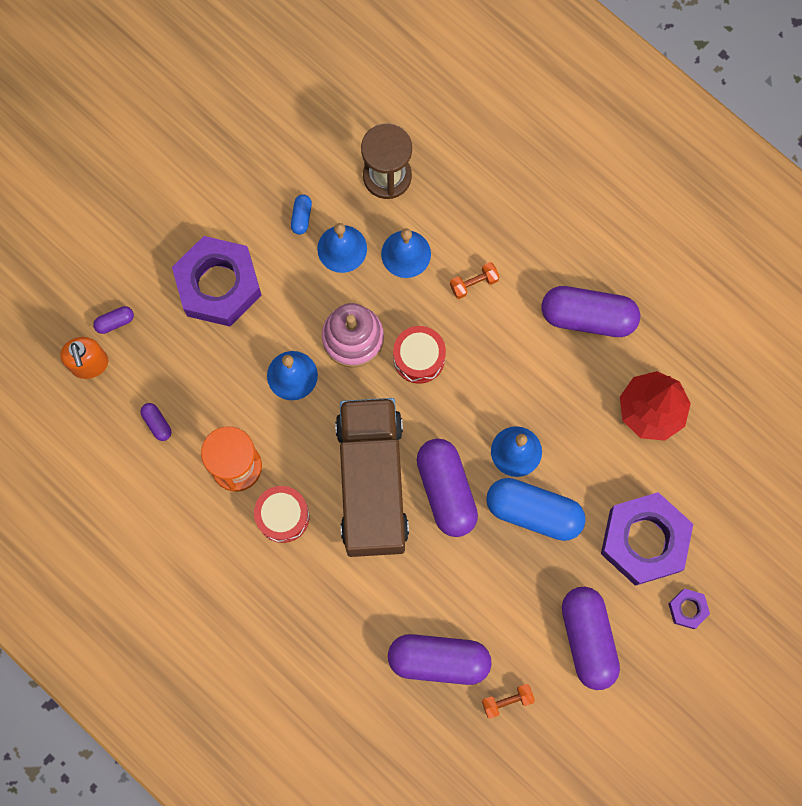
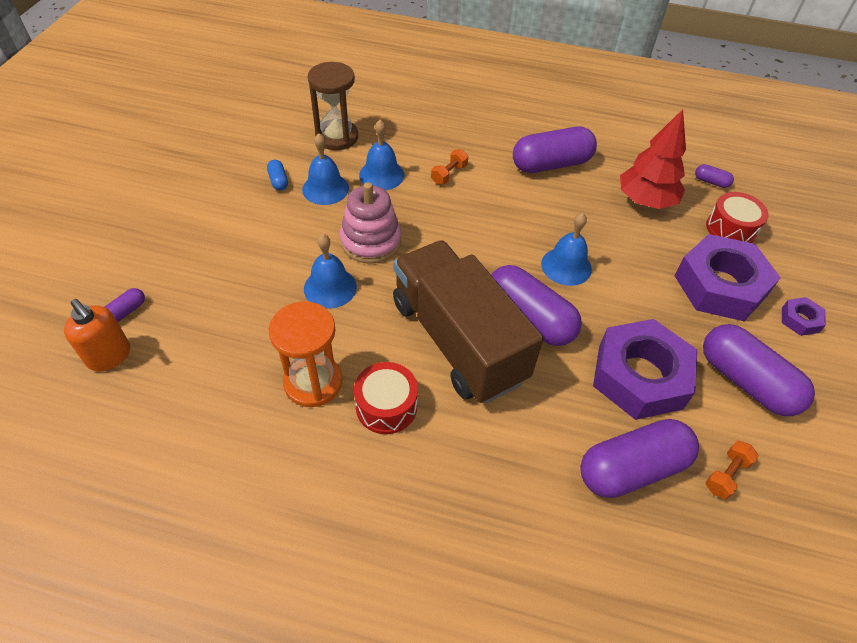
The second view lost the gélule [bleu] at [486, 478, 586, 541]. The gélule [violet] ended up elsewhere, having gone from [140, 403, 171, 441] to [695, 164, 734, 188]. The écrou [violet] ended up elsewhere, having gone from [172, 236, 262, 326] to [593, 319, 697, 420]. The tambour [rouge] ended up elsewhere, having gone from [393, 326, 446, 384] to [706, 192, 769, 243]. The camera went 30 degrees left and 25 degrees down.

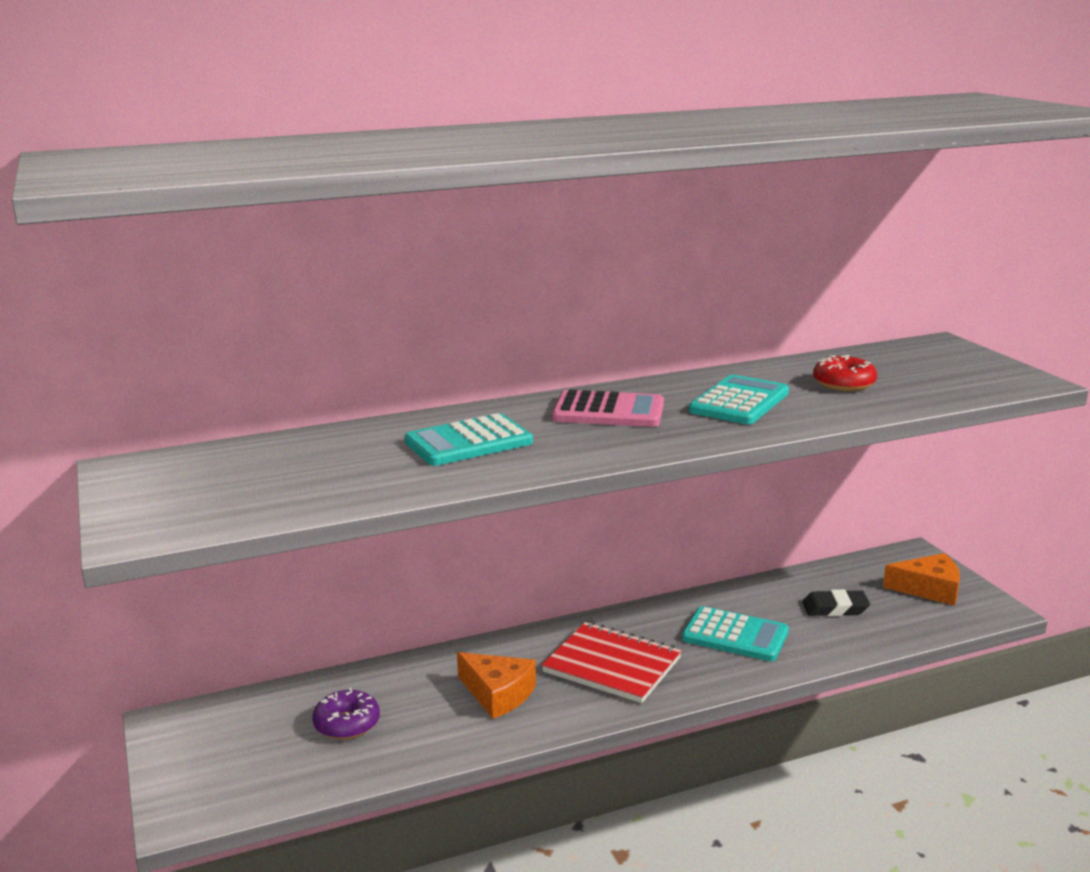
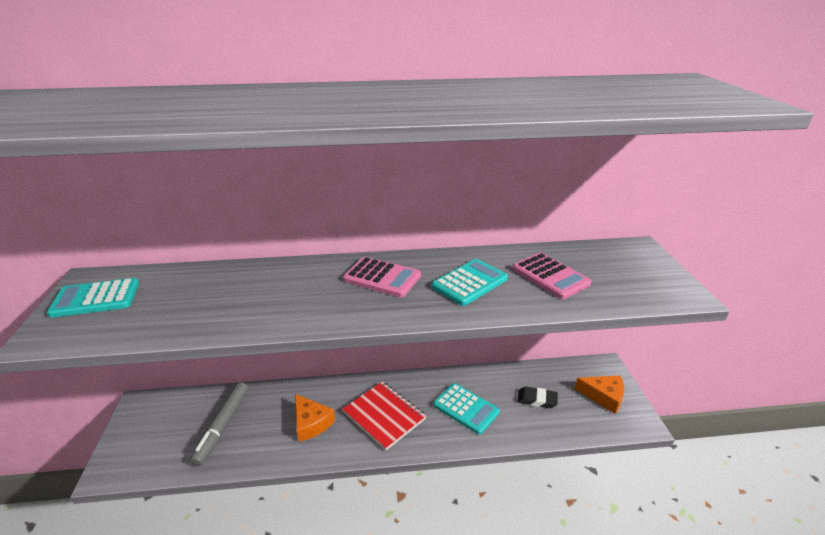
The calculatrice [turquoise] ended up elsewhere, having gone from [404, 413, 533, 466] to [47, 278, 139, 318]. Where the beignet [violet] stood at [312, 688, 380, 740], the feutre [gris] came to stand at [190, 382, 248, 466]. Where the beignet [rouge] stood at [813, 355, 877, 391], the calculatrice [rose] came to stand at [512, 253, 591, 299]. The camera went 15 degrees right and 10 degrees up.

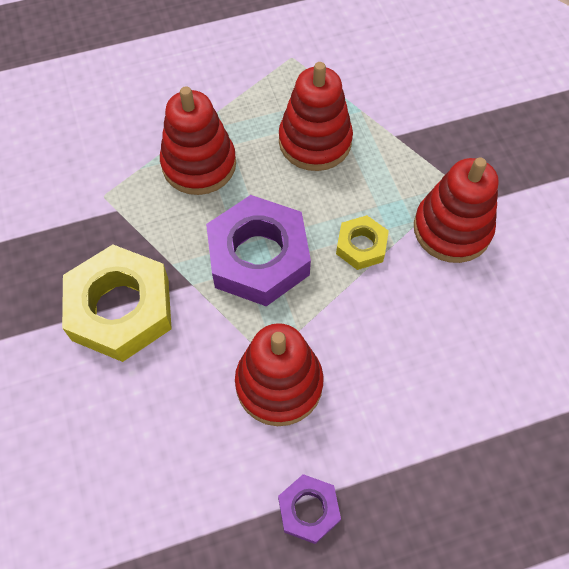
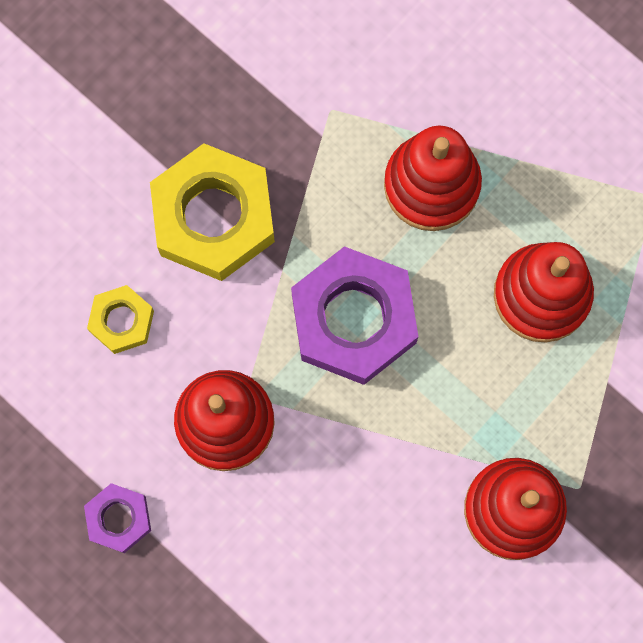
The écrou [jaune] ended up elsewhere, having gone from [336, 215, 389, 270] to [87, 285, 154, 354]. The camera went 60 degrees right and 15 degrees up.

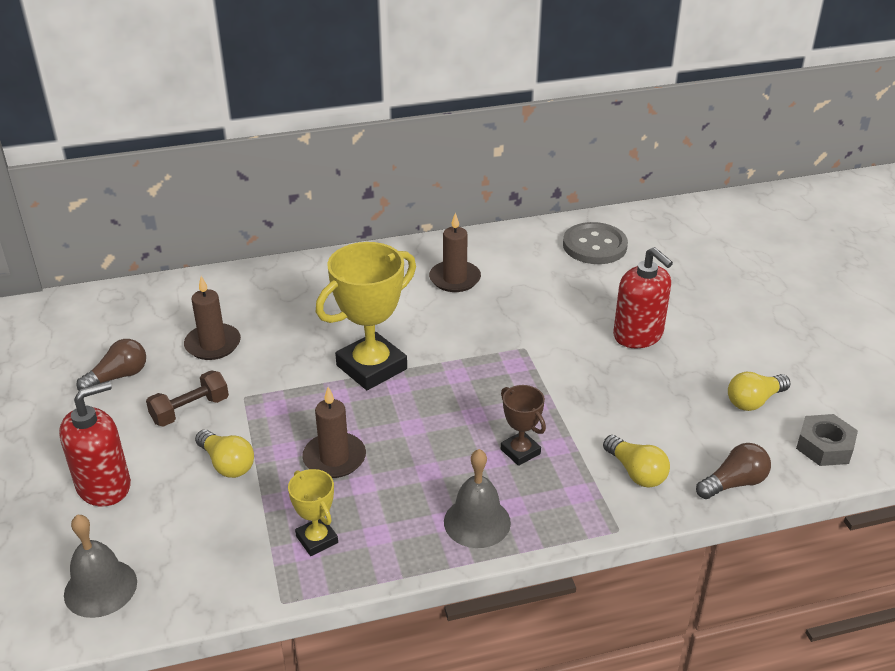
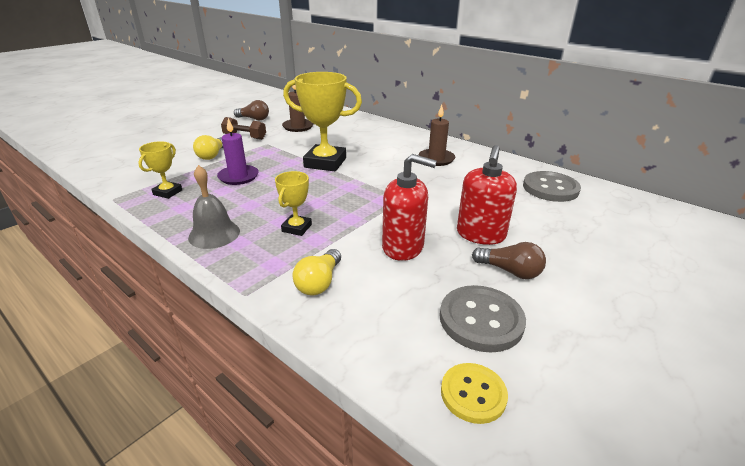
The second view lost the cloche [gris] at [64, 514, 137, 618]. The distributeur de savon [rouge] ended up elsewhere, having gone from [59, 381, 131, 507] to [382, 154, 437, 261]. The ampoule [marron] ended up elsewhere, having gone from [696, 443, 771, 499] to [472, 242, 546, 279]. Where the ampoule [jaune] stood at [728, 372, 791, 411], the bouton [gris] came to stand at [440, 285, 526, 353]. Where the écrou [gris] stood at [796, 414, 858, 466], the bouton [jaune] came to stand at [441, 363, 508, 424]. What was the bougie [marron] at [302, 387, 366, 478] turned into the bougie [violet] at [217, 118, 259, 185]. What was the trophée [marron] at [501, 385, 546, 466] turned into the trophée [jaune] at [275, 171, 312, 236]. The camera went 55 degrees right and 5 degrees down.

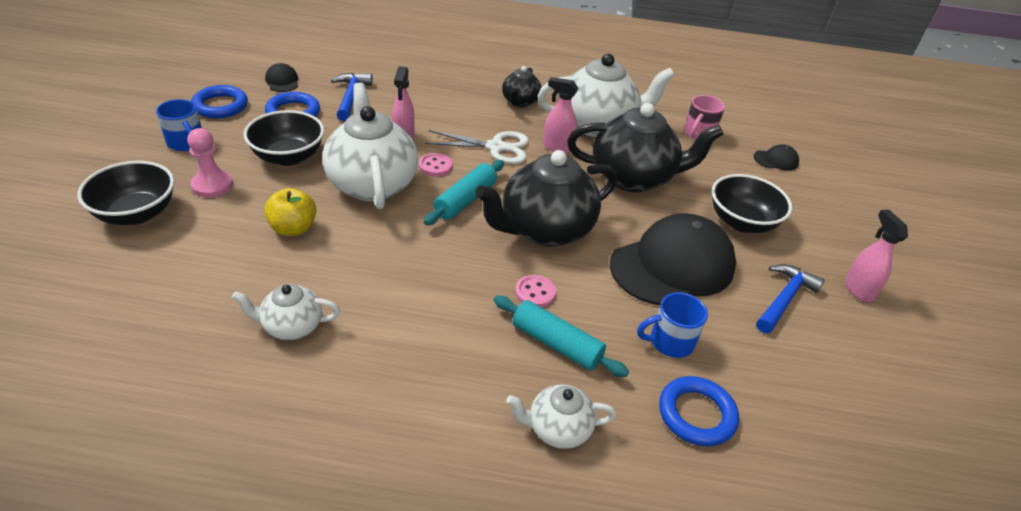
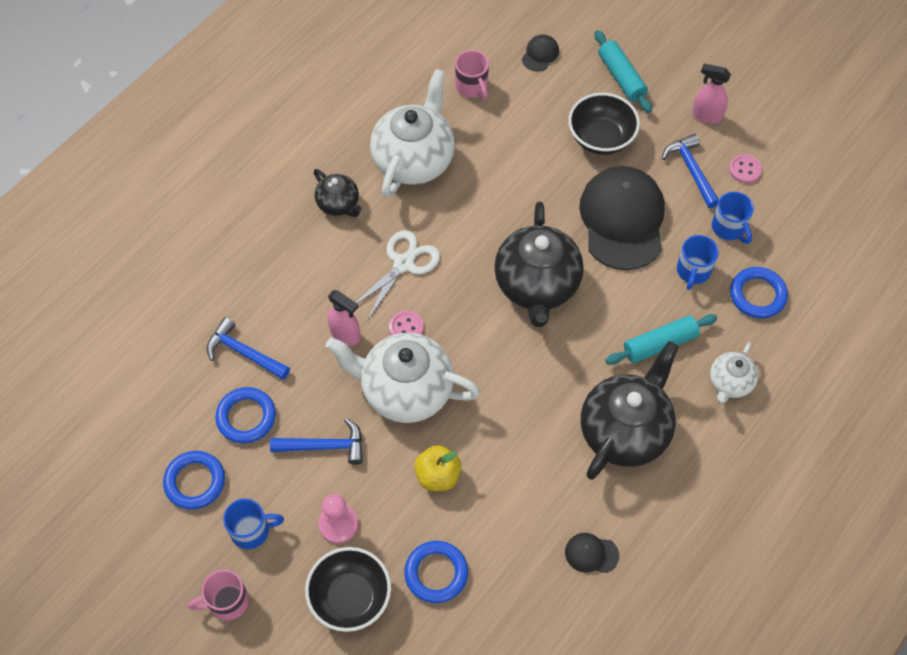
The second view lost the théière [blanc] at [232, 284, 340, 340]. The second view lost the vaporisateur [rose] at [543, 77, 579, 153]. The second view gained the tasse [rose] at [188, 569, 249, 620]. The second view gained the anneau [bleu] at [404, 541, 468, 603]. The second view gained the tasse [bleu] at [712, 192, 754, 244]. The casquette [noir] ended up elsewhere, having gone from [265, 63, 298, 92] to [565, 533, 619, 573]. The rouleau à pâtisserie [turquoise] ended up elsewhere, having gone from [424, 160, 504, 225] to [595, 30, 652, 113]. The bouton [rose] ended up elsewhere, having gone from [515, 275, 556, 308] to [729, 154, 762, 183]. The théière [noir] ended up elsewhere, having gone from [567, 103, 723, 192] to [581, 341, 679, 480]. Where the bol [noir] stood at [244, 110, 324, 166], the marteau [bleu] came to stand at [270, 418, 363, 465]. The camera went 55 degrees left and 20 degrees up.

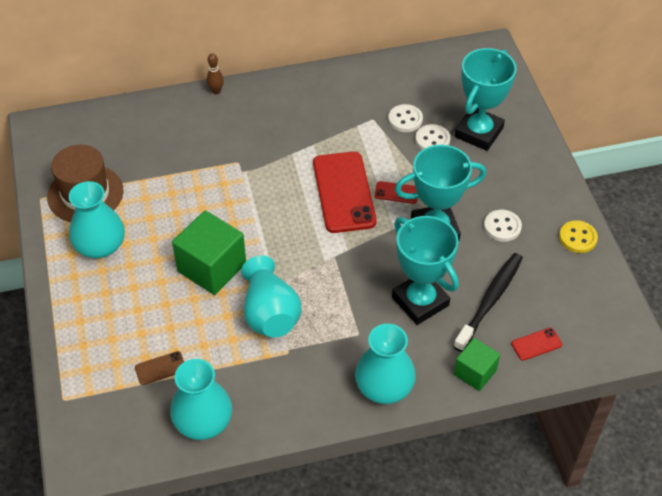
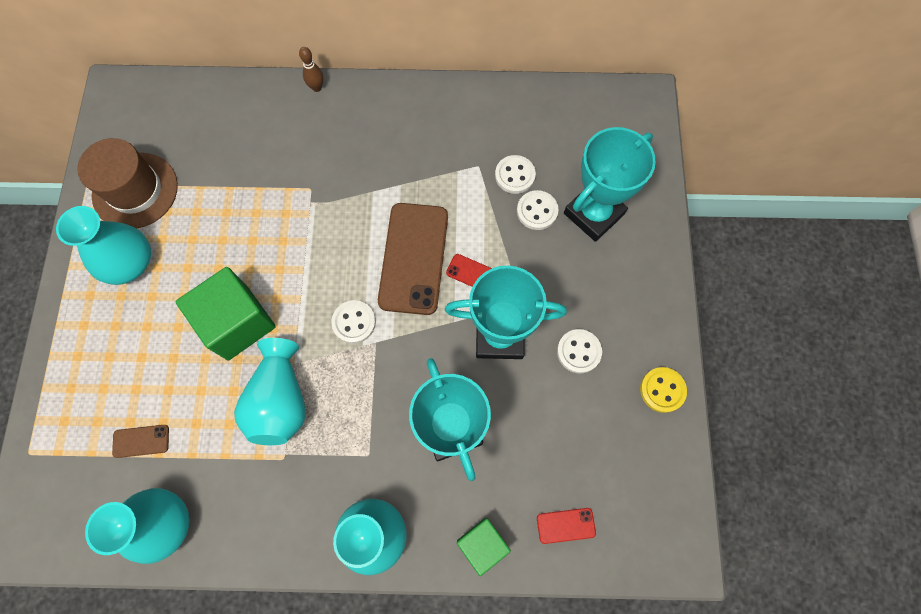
The second view lost the brosse à dents [noir] at [453, 253, 523, 352]. The second view gained the bouton [blanc] at [331, 300, 376, 344]. What was the téléphone [rouge] at [313, 151, 377, 233] turned into the téléphone [marron] at [378, 203, 448, 315]. The camera went 15 degrees right and 20 degrees up.

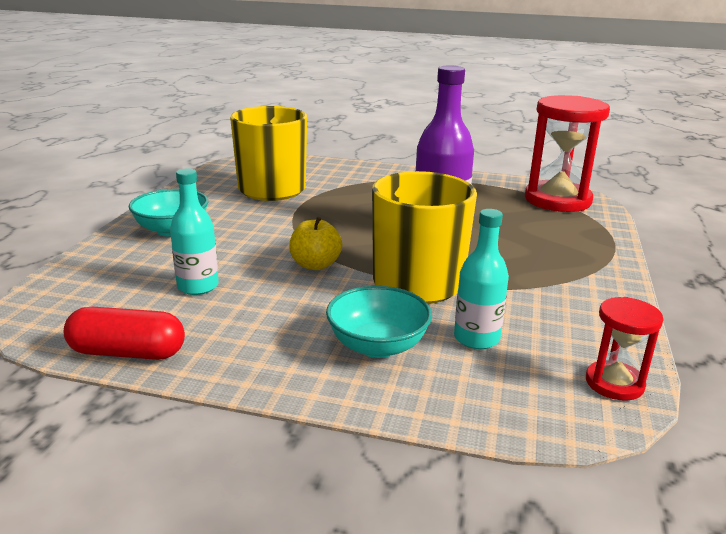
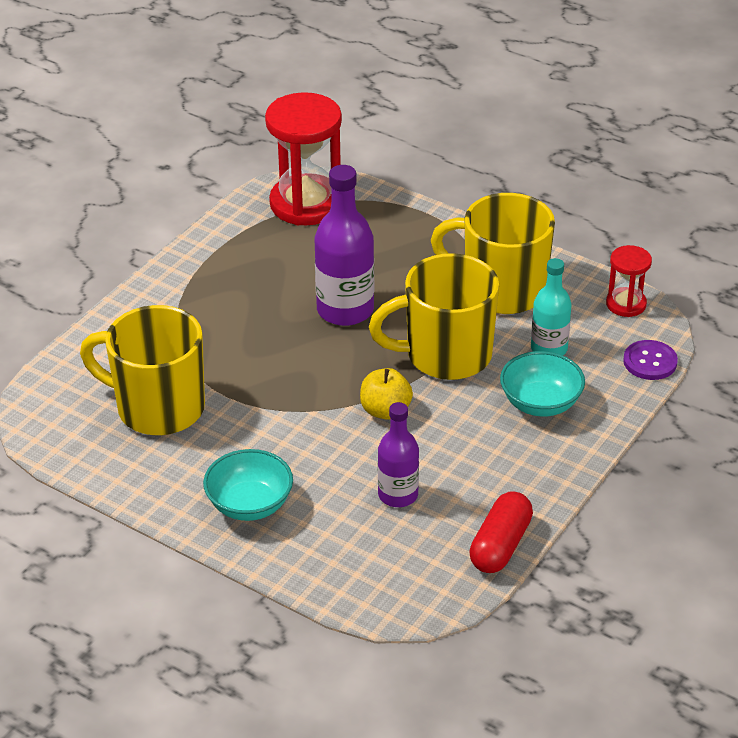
The second view gained the tasse [jaune] at [431, 193, 555, 314]. The second view gained the bouton [violet] at [623, 340, 678, 380]. What was the bouteille [turquoise] at [170, 168, 219, 295] turned into the bouteille [violet] at [378, 402, 419, 507]. The camera went 70 degrees left and 15 degrees up.

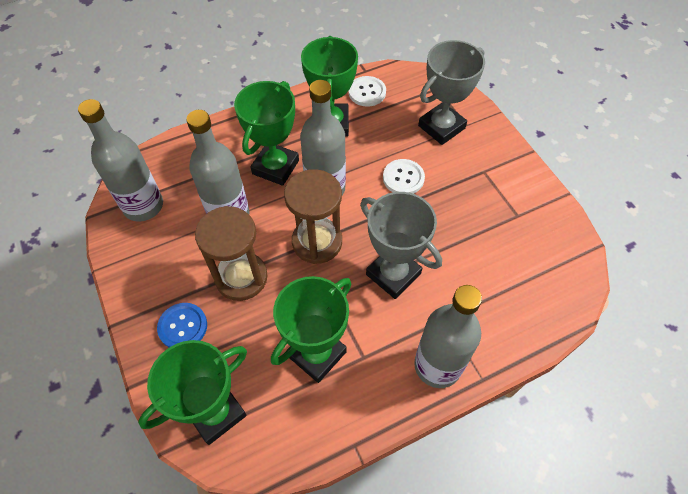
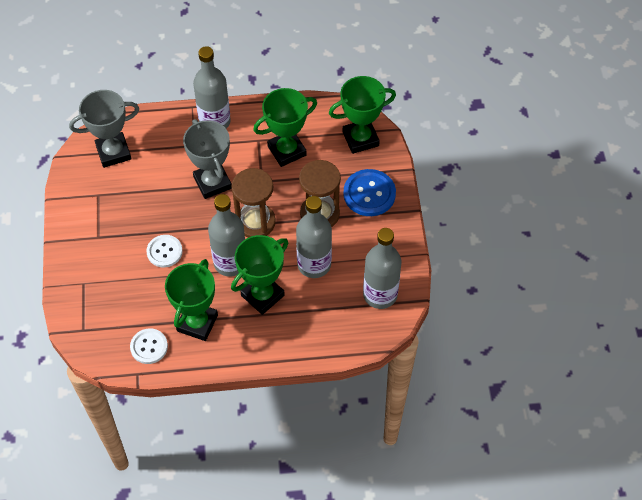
The trophée [gris] ended up elsewhere, having gone from [418, 40, 485, 145] to [69, 90, 139, 168]. The size of the bouton [bleu] at [157, 303, 207, 347] changed by a factor of 1.51. The camera went 160 degrees left and 0 degrees up.

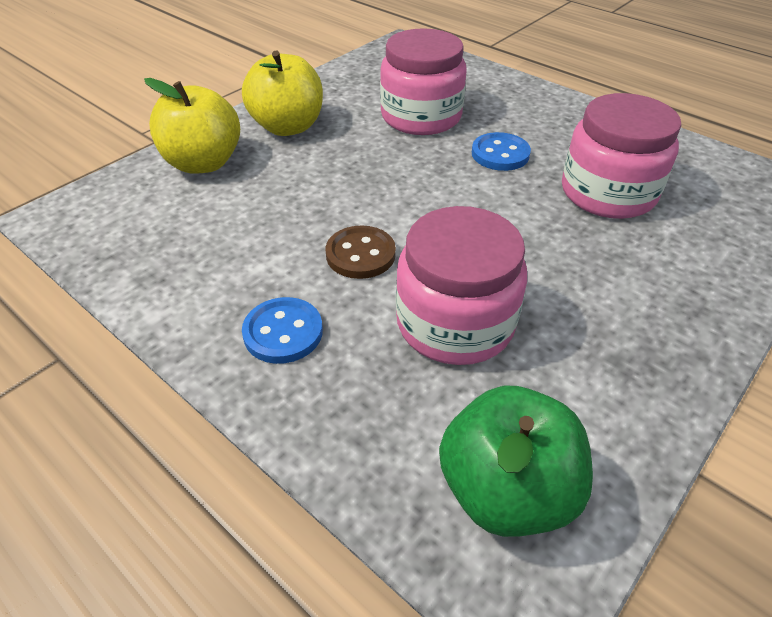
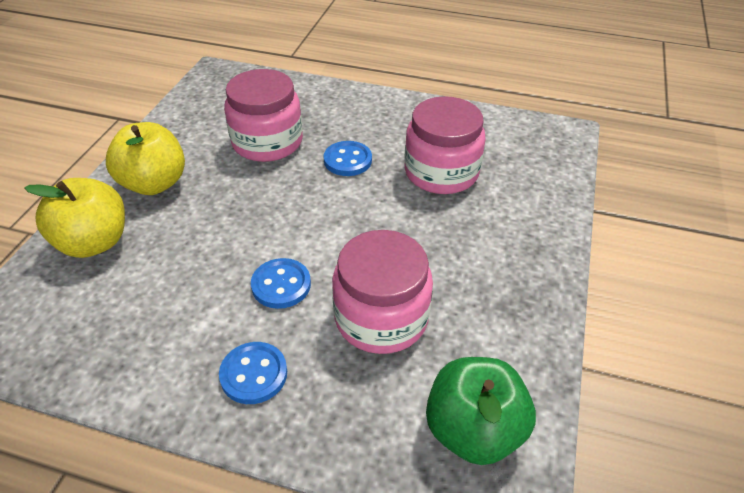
What was the bouton [marron] at [325, 225, 396, 279] turned into the bouton [bleu] at [251, 258, 311, 309]. The camera went 25 degrees left and 0 degrees up.

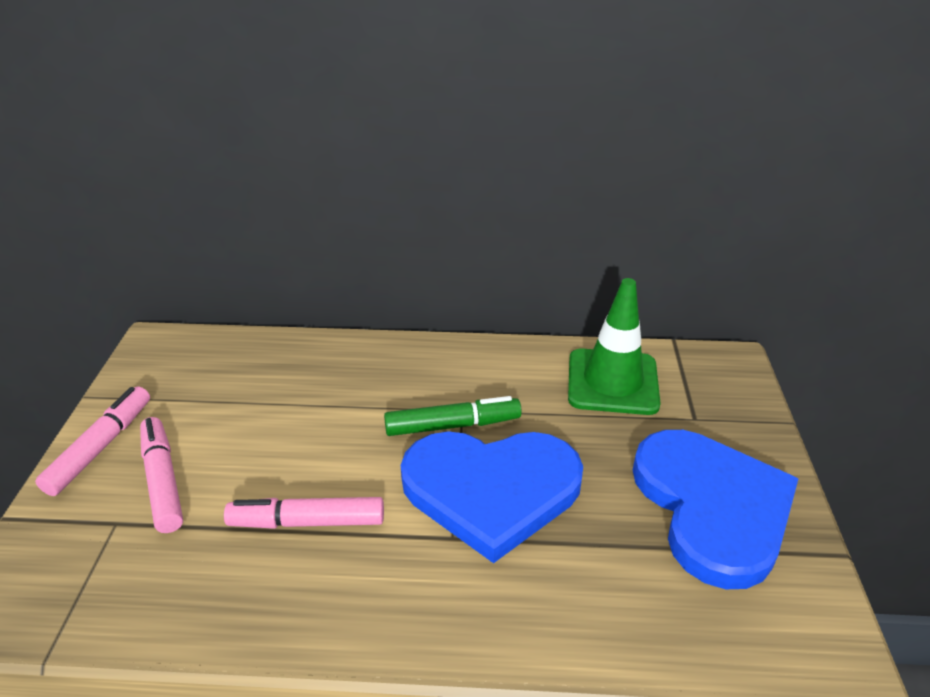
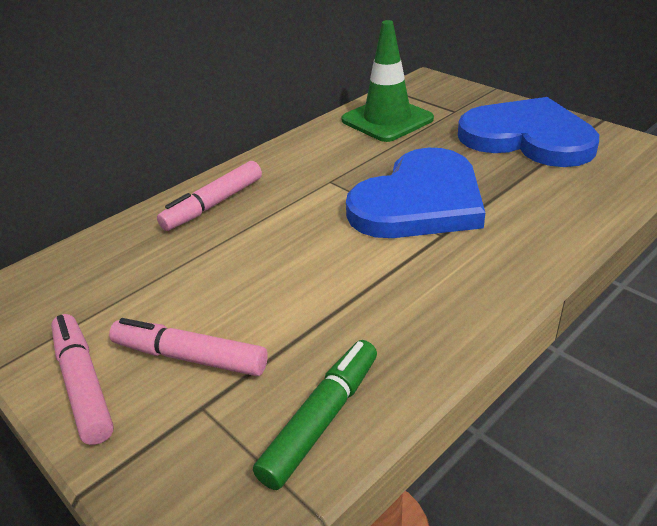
The feutre [rose] ended up elsewhere, having gone from [224, 497, 384, 529] to [157, 161, 262, 231]. The feutre [vert] ended up elsewhere, having gone from [384, 396, 522, 436] to [253, 340, 377, 490]. The camera went 45 degrees left and 0 degrees up.

